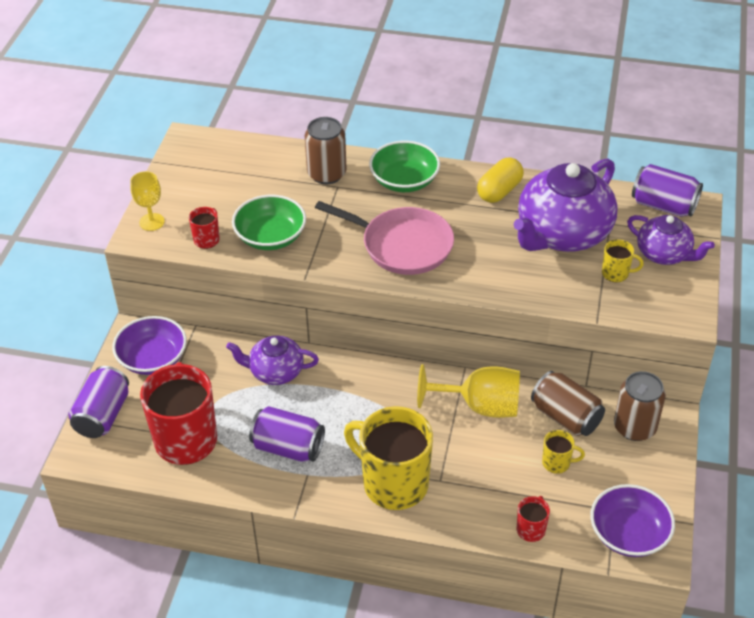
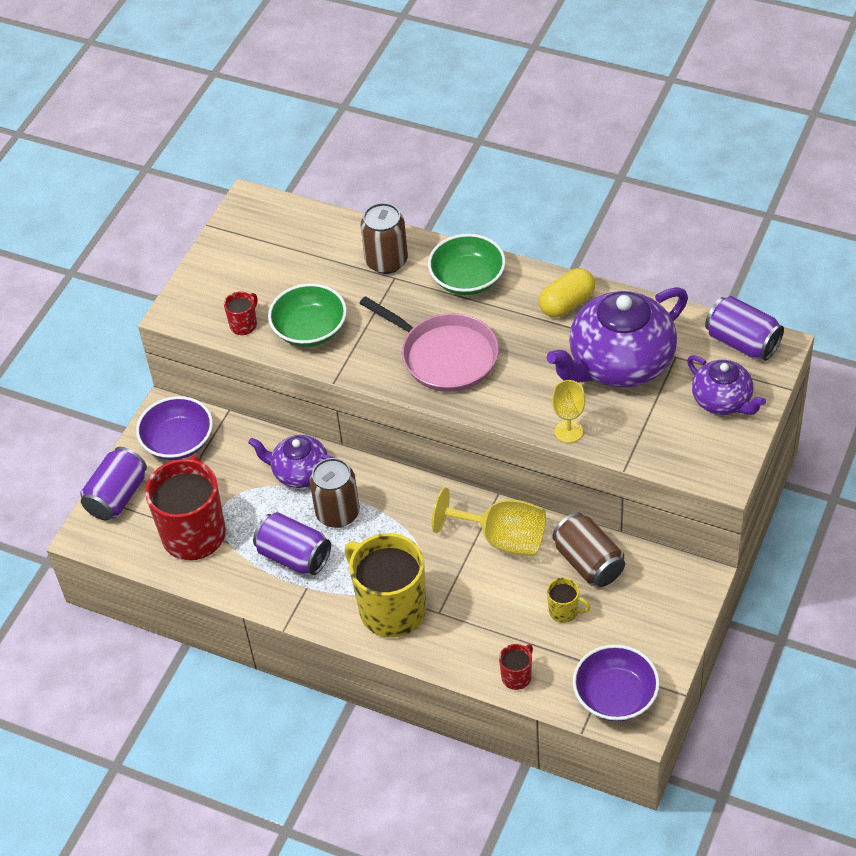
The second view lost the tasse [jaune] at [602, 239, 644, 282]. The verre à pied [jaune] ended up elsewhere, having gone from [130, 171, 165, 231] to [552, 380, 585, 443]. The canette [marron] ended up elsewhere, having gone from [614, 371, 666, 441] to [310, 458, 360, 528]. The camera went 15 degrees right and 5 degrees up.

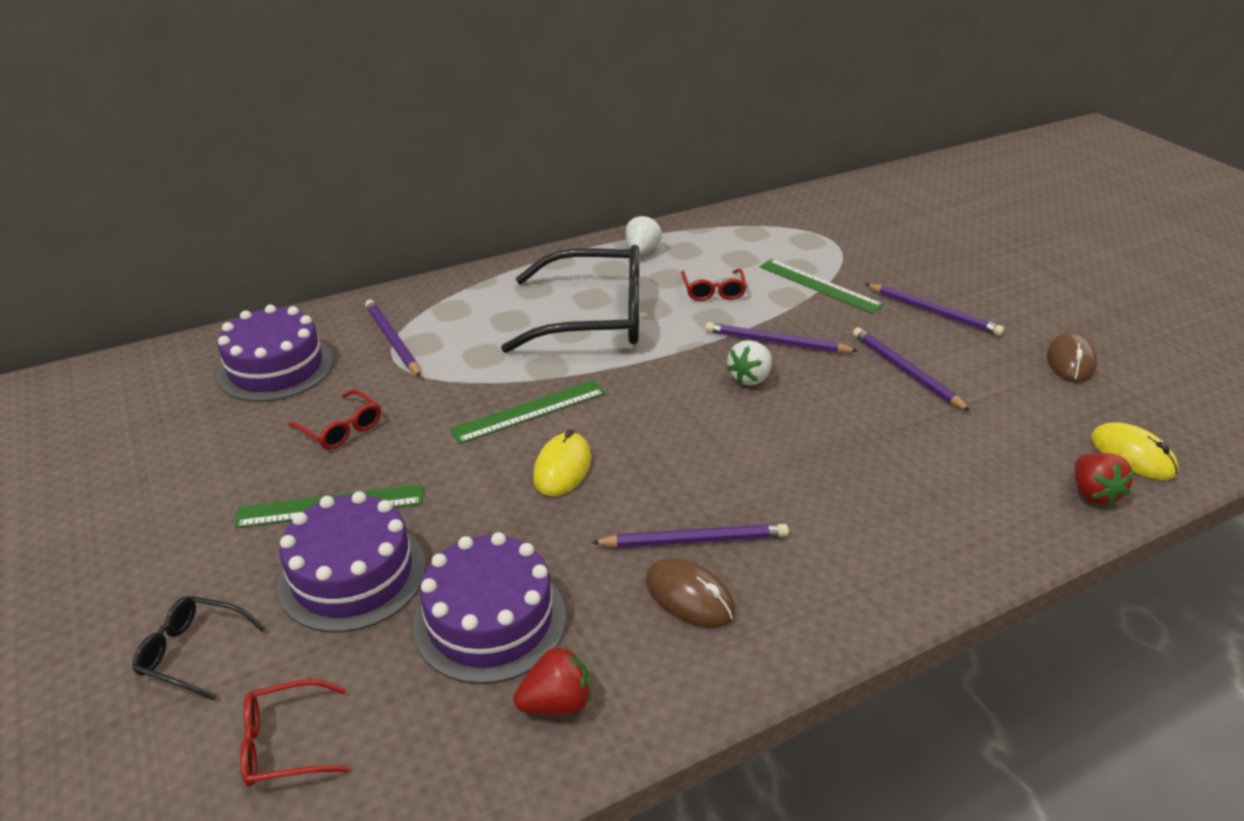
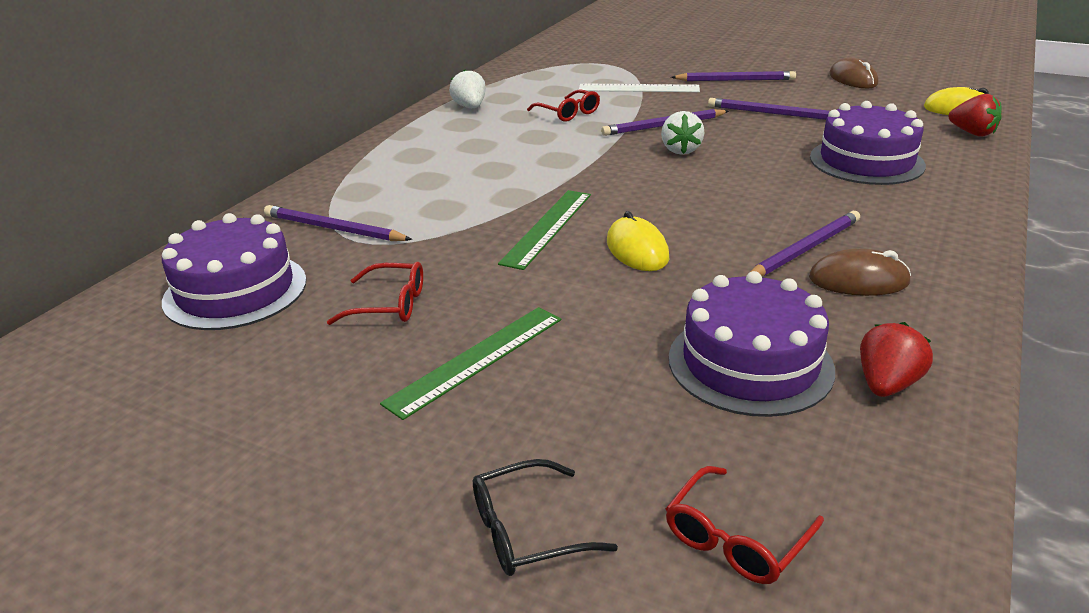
The second view lost the lunettes [noir] at [501, 245, 639, 353]. The gâteau [violet] ended up elsewhere, having gone from [277, 491, 426, 632] to [810, 101, 926, 185]. What was the règle [vert] at [760, 259, 884, 314] turned into the règle [blanc] at [579, 83, 700, 92]. The camera went 35 degrees left and 5 degrees down.

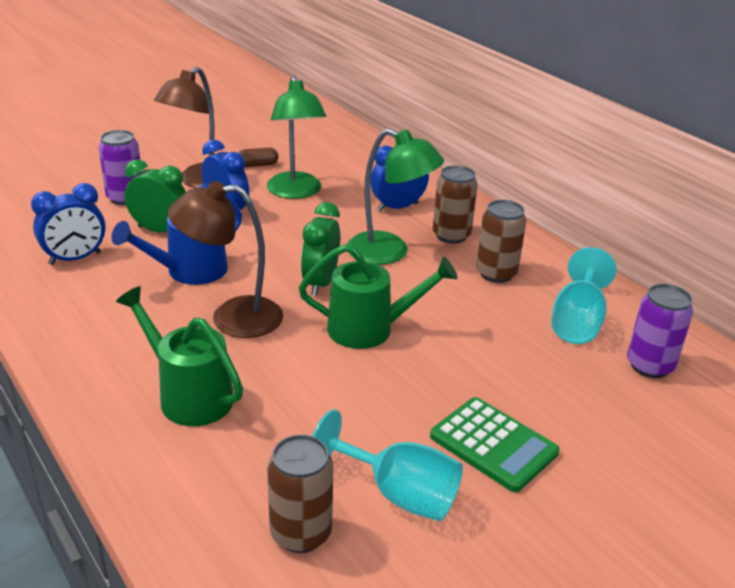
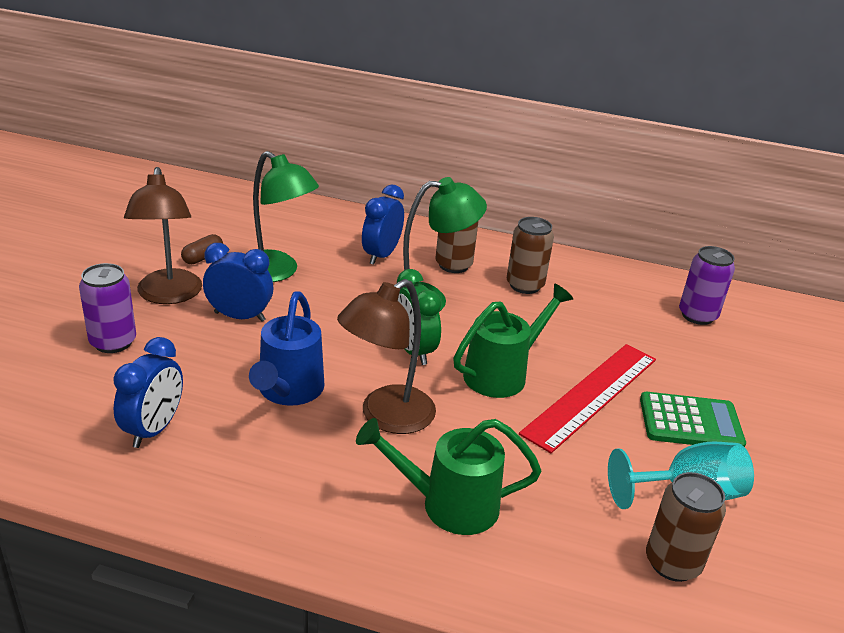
The second view lost the réveil [vert] at [125, 159, 186, 232]. The second view lost the verre à pied [turquoise] at [551, 247, 617, 344]. The second view gained the règle [rouge] at [519, 344, 656, 453]. The camera went 40 degrees left and 0 degrees up.

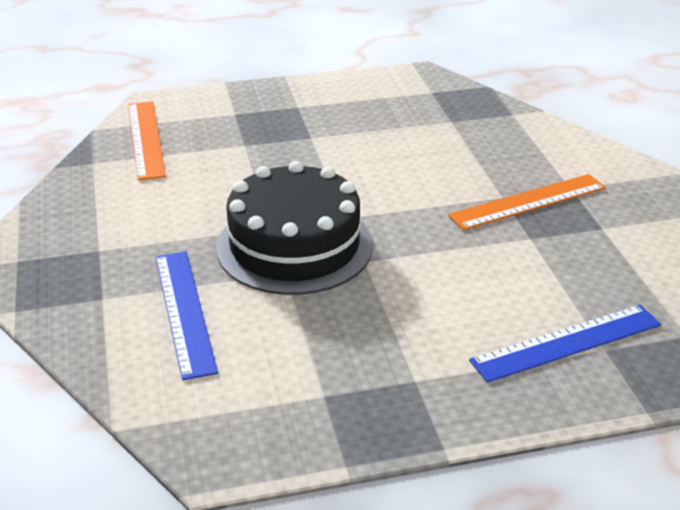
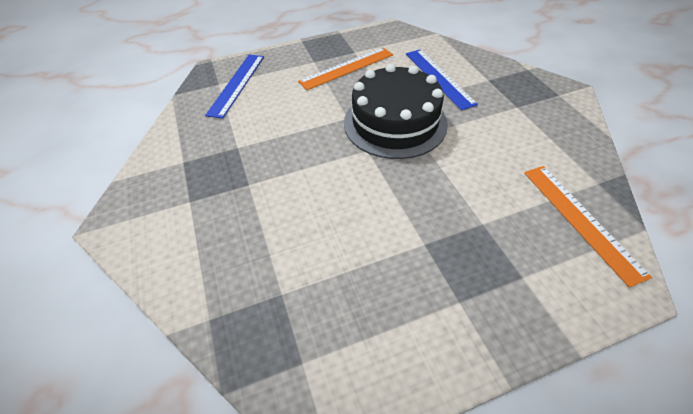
The règle [orange] ended up elsewhere, having gone from [448, 174, 606, 230] to [298, 47, 393, 90]. The règle [bleu] at [469, 305, 661, 383] ended up facing another way, 45 degrees counterclockwise from before. The camera went 175 degrees right and 15 degrees up.

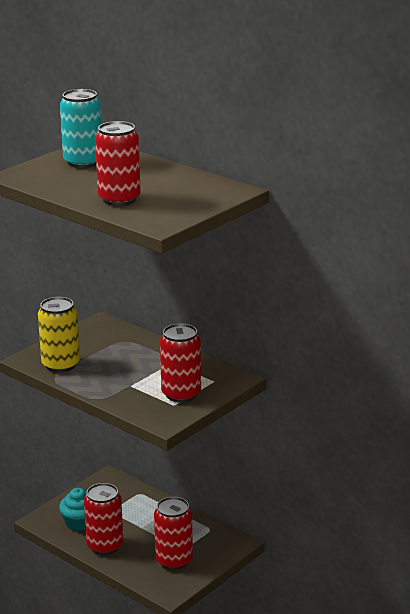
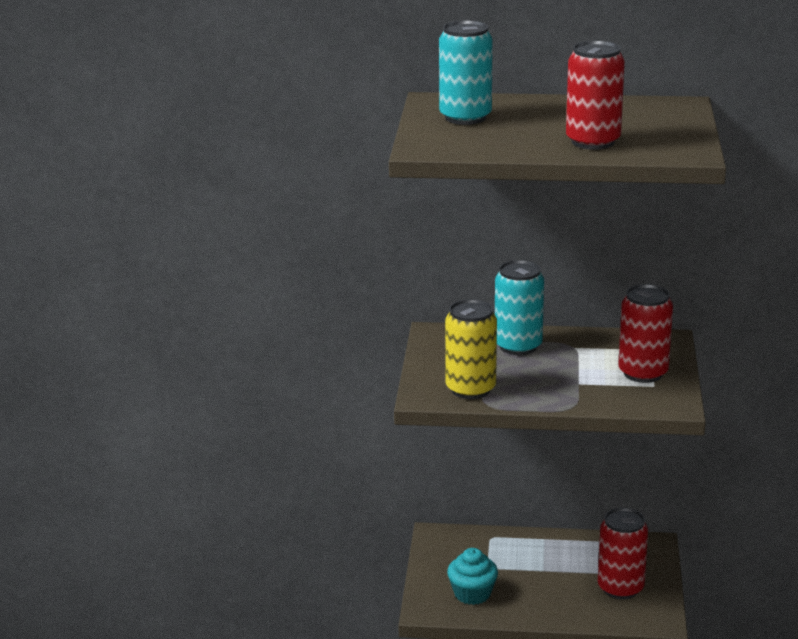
The second view lost the canette [rouge] at [84, 483, 123, 555]. The second view gained the canette [turquoise] at [495, 260, 544, 355]. The camera went 35 degrees left and 0 degrees up.

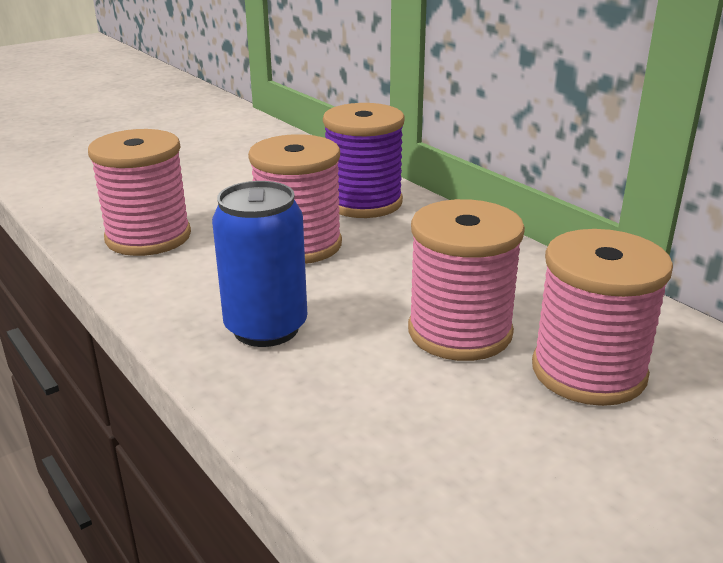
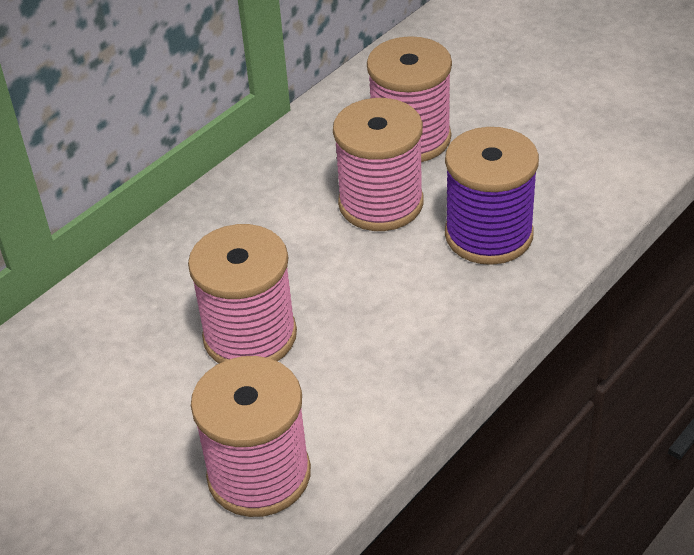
The second view lost the canette [bleu] at [212, 181, 307, 347]. The bobine [violet] ended up elsewhere, having gone from [323, 103, 405, 218] to [445, 127, 539, 265]. The camera went 100 degrees left and 15 degrees up.

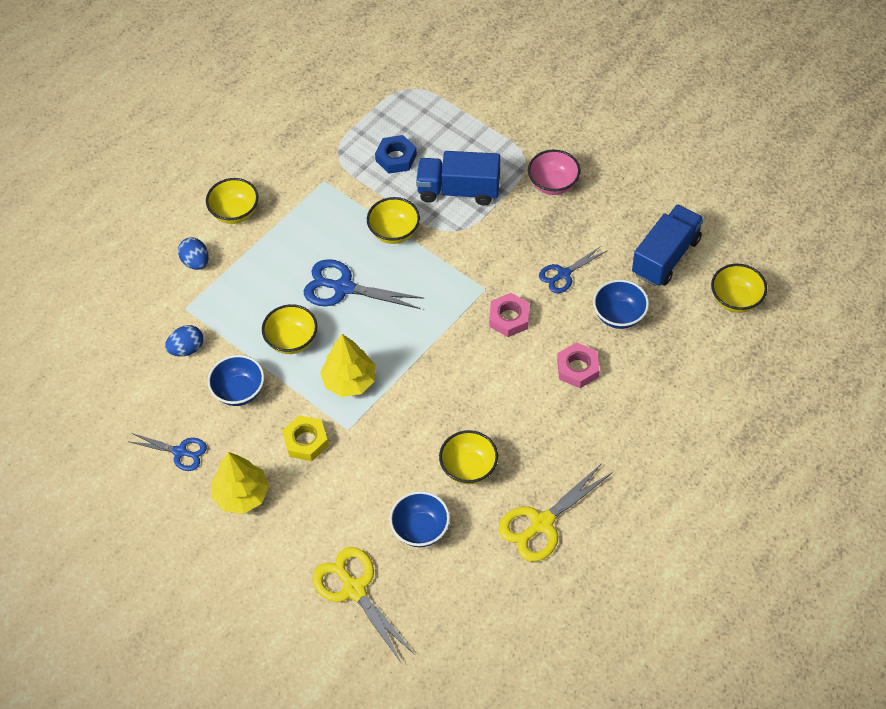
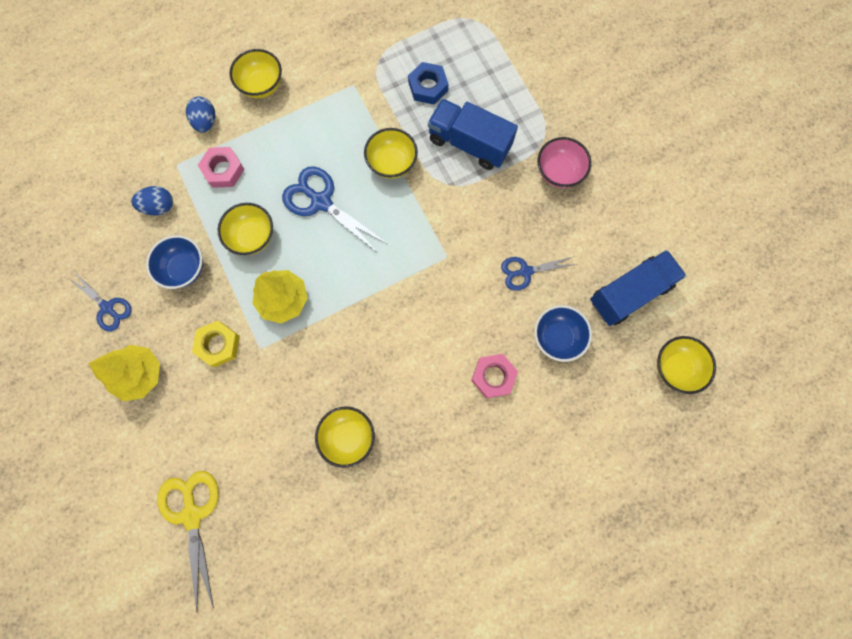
The second view lost the bol [bleu] at [389, 491, 450, 547]. The second view lost the ciseaux [jaune] at [499, 463, 613, 562]. The écrou [rose] ended up elsewhere, having gone from [489, 293, 530, 337] to [198, 147, 245, 188]. The camera went 20 degrees right and 20 degrees up.

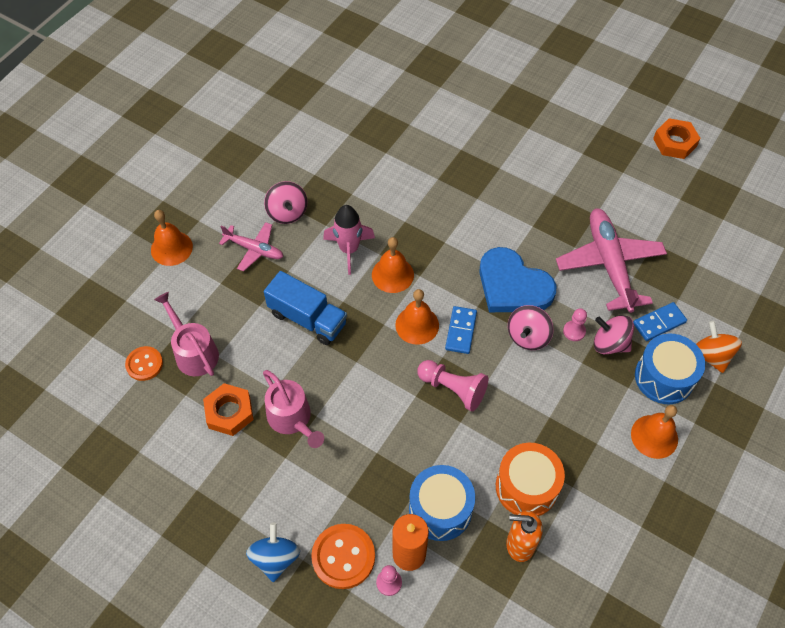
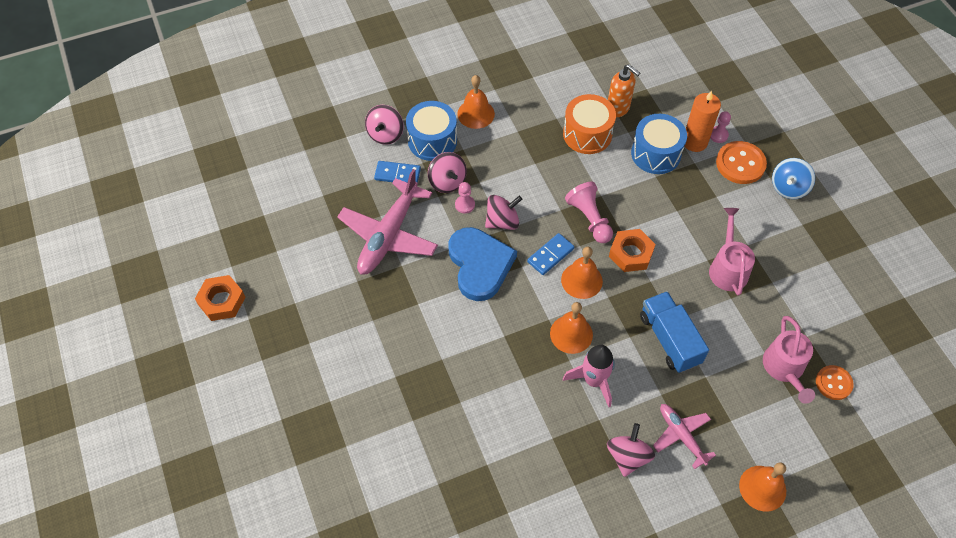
The écrou [orange] ended up elsewhere, having gone from [203, 383, 254, 436] to [609, 229, 656, 272]. What was the toupie [orange] at [696, 321, 742, 373] turned into the toupie [rose] at [365, 105, 404, 145]. The camera went 145 degrees left and 0 degrees up.

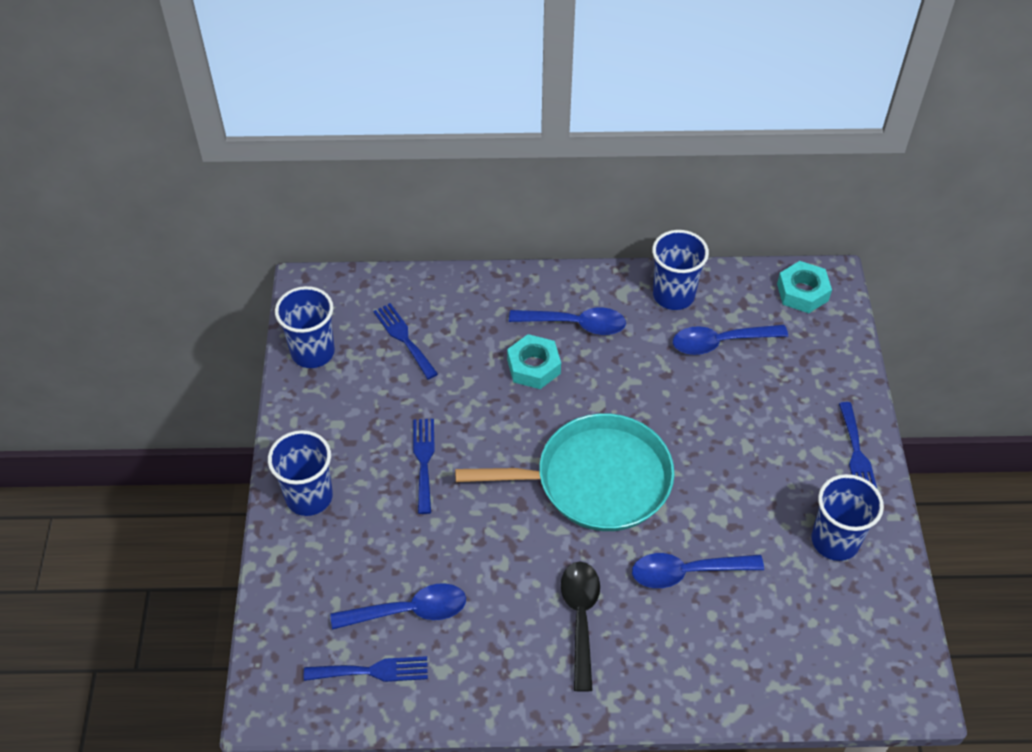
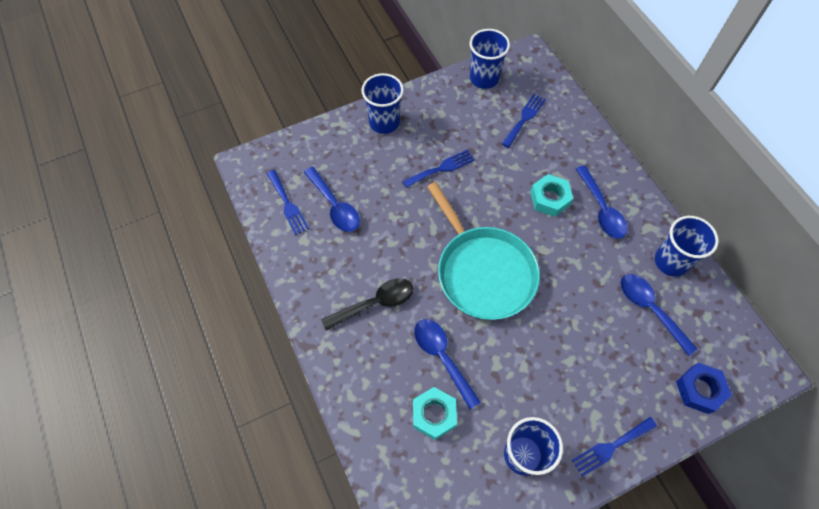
The second view gained the écrou [bleu] at [676, 363, 732, 414]. The écrou [turquoise] ended up elsewhere, having gone from [777, 261, 832, 313] to [413, 387, 457, 440]. The camera went 65 degrees right and 10 degrees up.

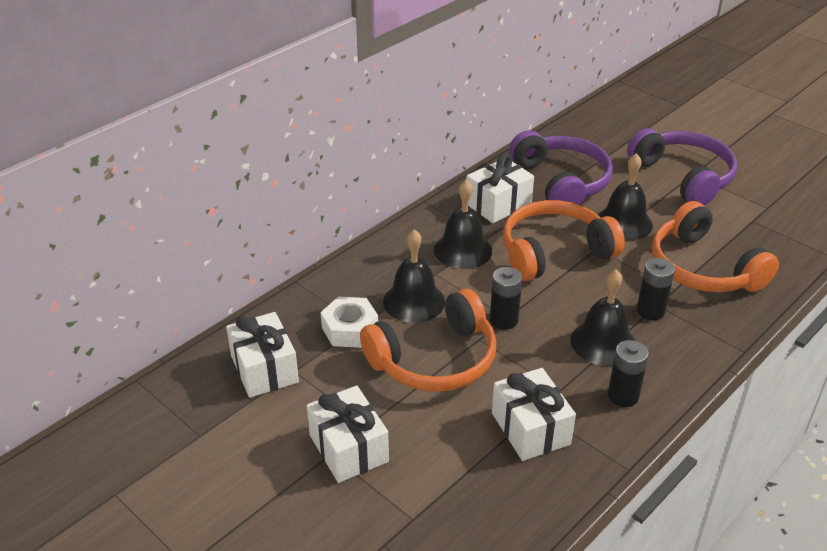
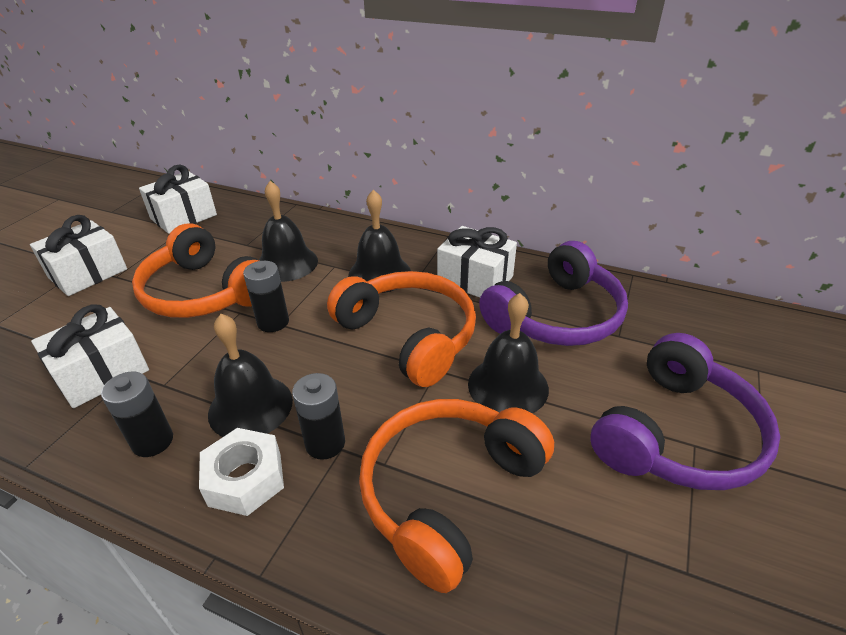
The écrou [blanc] ended up elsewhere, having gone from [321, 297, 378, 348] to [199, 428, 284, 516]. The camera went 70 degrees right and 0 degrees up.

